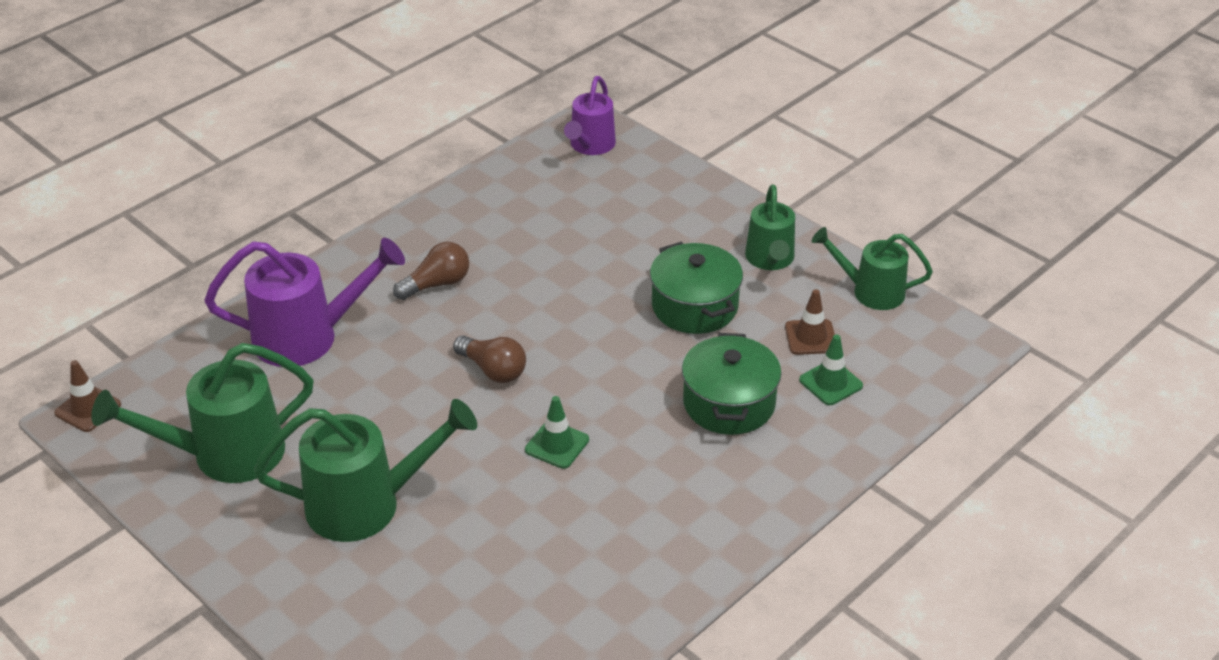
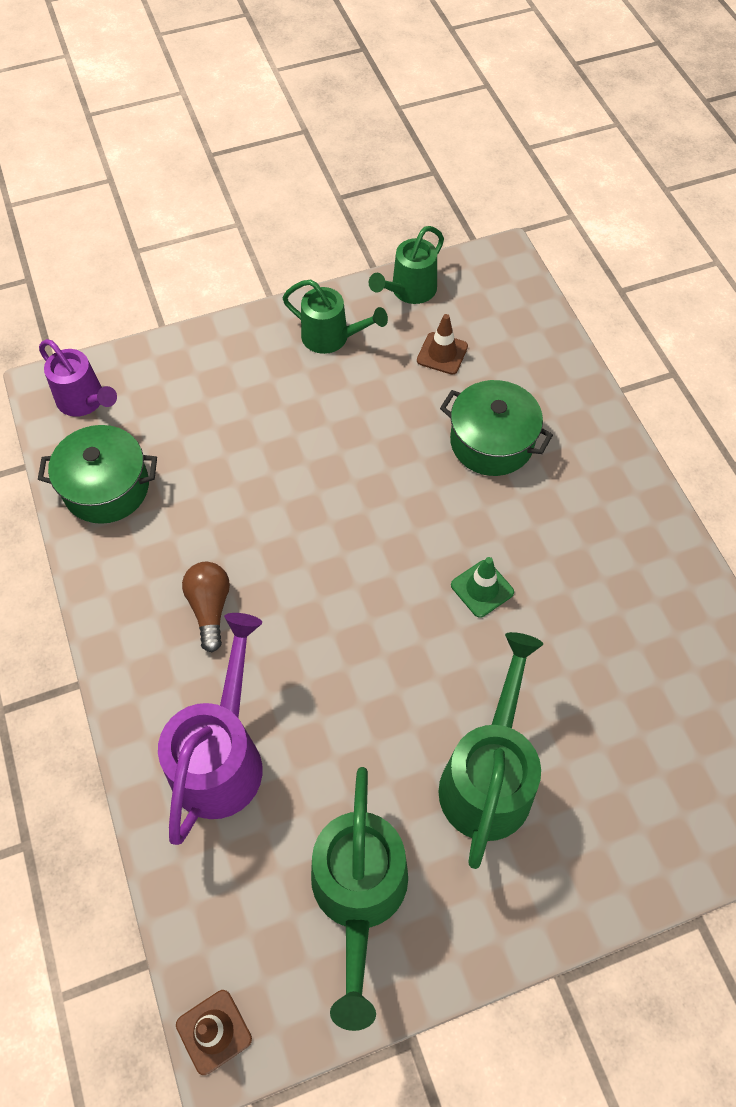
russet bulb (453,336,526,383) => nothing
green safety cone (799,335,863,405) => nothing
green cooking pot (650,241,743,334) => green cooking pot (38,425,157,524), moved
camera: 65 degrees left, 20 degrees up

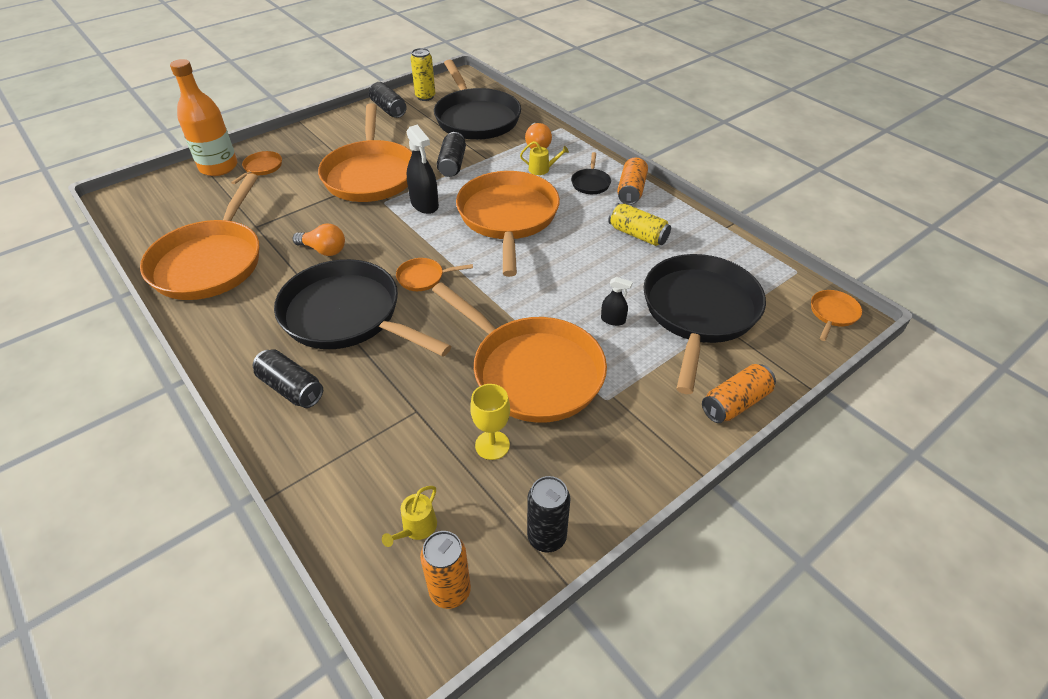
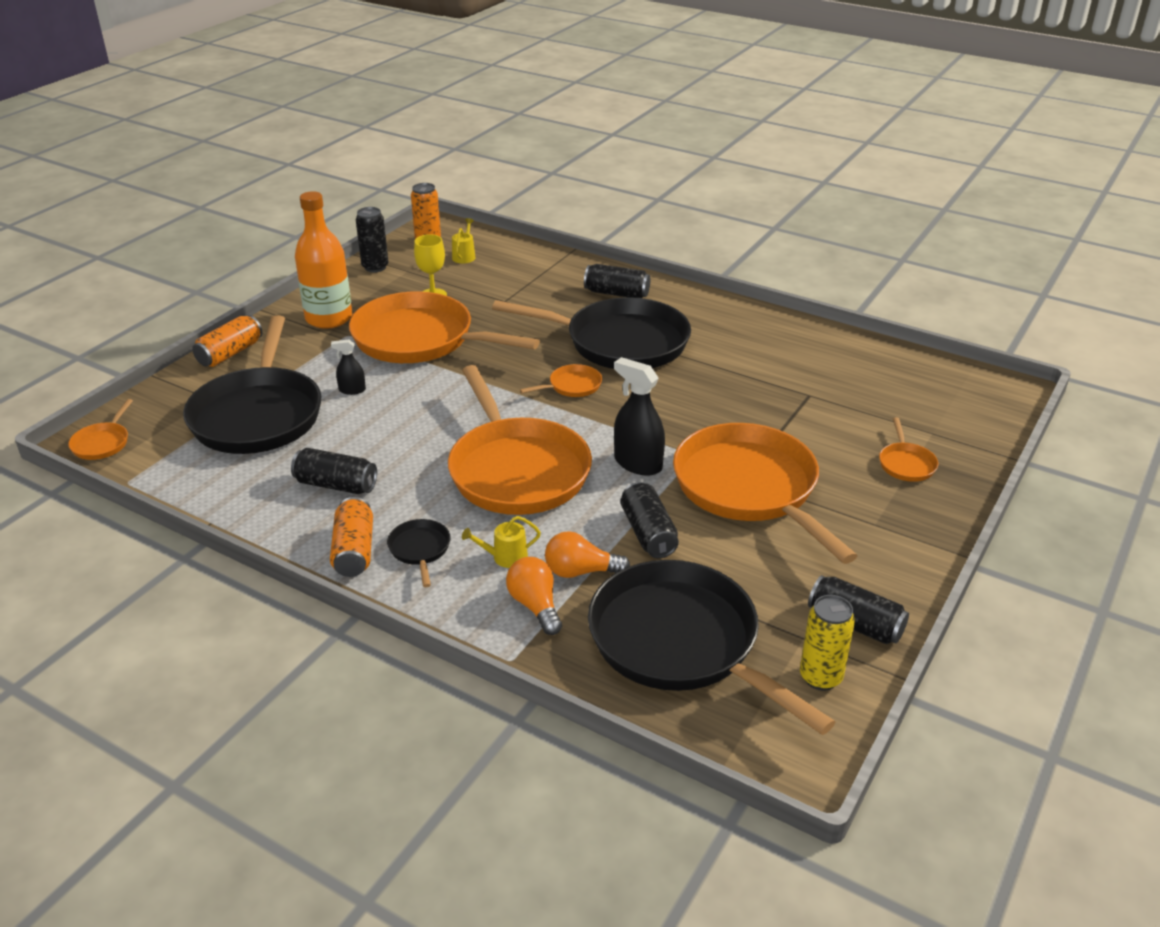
bright orange frying pan (140,173,259,300) => nothing
bright orange flask (170,59,237,176) => bright orange flask (295,191,352,329), moved
bright orange bulb (293,224,345,256) => bright orange bulb (545,531,630,578), moved
bright yellow tin (608,203,671,246) => jet-black tin (291,448,377,494)
camera: 160 degrees right, 10 degrees down

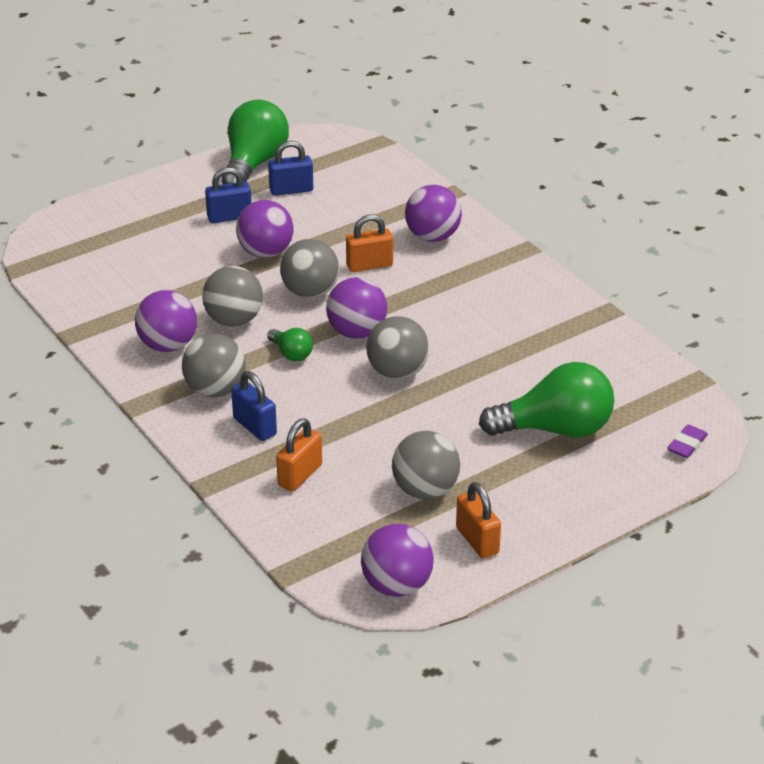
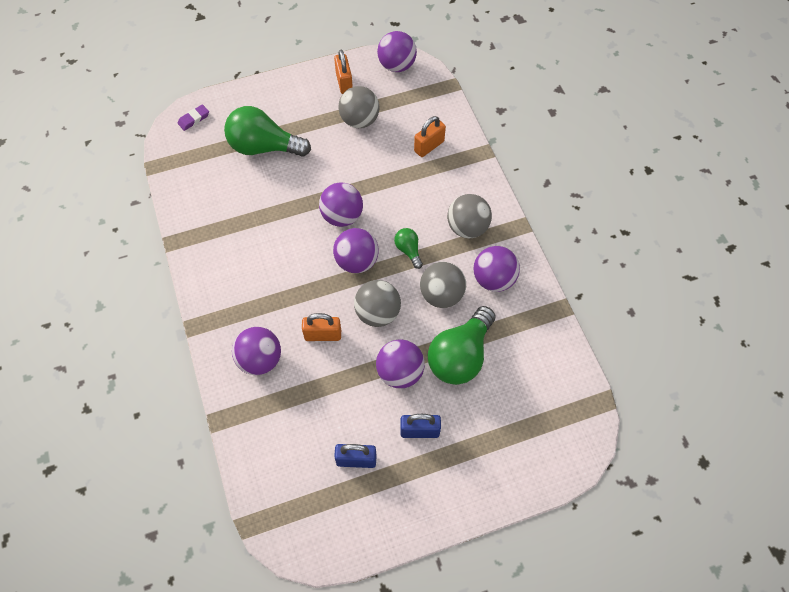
blue lock (231,371,277,441) => nothing
green bulb (222,100,289,184) => green bulb (428,306,496,385), moved
gray play ball (366,317,429,379) => violet play ball (319,182,363,227)
camera: 165 degrees left, 25 degrees up

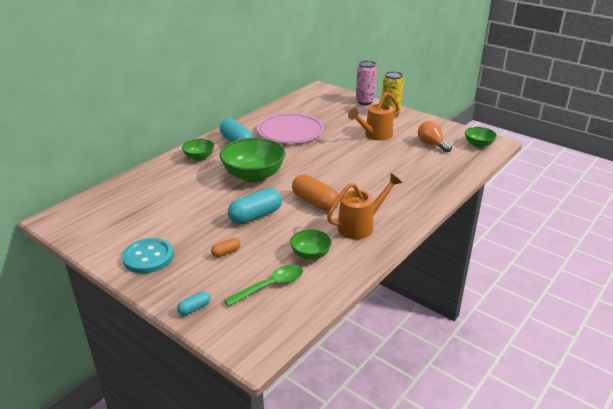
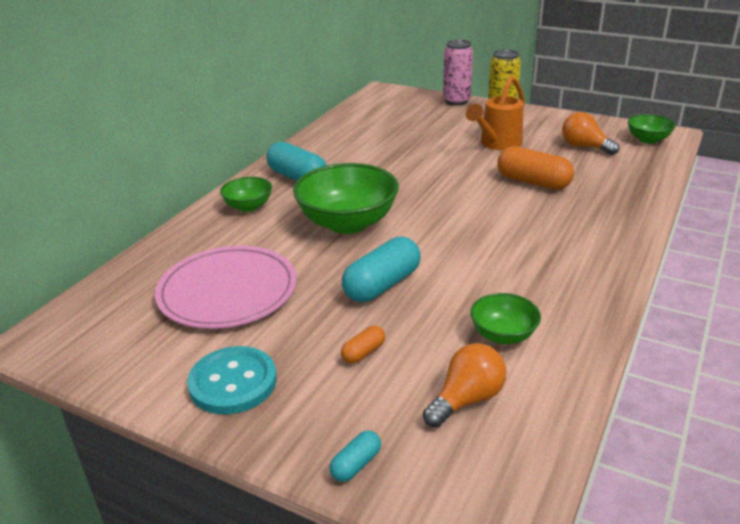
bright orange watering can (327,173,402,239) => nothing
rosy plate (257,113,324,143) => rosy plate (155,246,297,329), moved
bright orange pill shape (292,174,339,211) => bright orange pill shape (497,146,574,190), moved
green teaspoon (224,264,303,307) => bright orange bulb (423,343,506,428)
camera: 10 degrees left, 0 degrees up

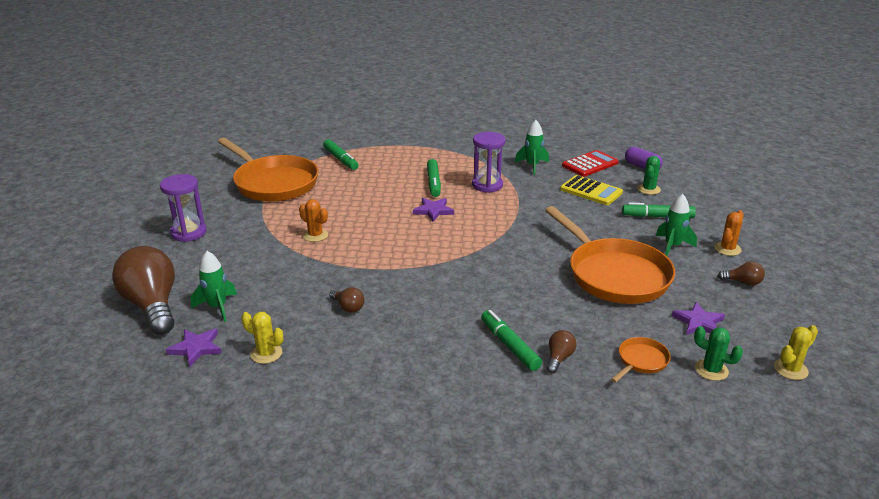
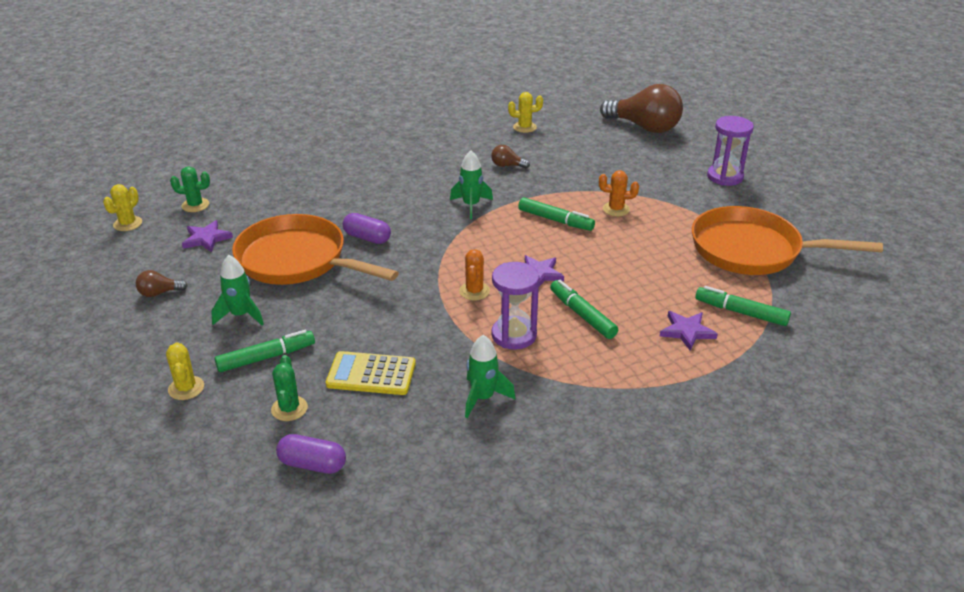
russet bulb (546,330,576,373) => nothing
scarlet calculator (562,150,619,177) => nothing
bright orange frying pan (611,337,671,383) => nothing
nothing => bright yellow saguaro cactus (166,342,204,400)
nothing => violet pill shape (343,213,391,244)
violet five-pointed star (166,329,222,367) => violet five-pointed star (660,311,718,351), moved
green rocket (191,251,237,322) => green rocket (450,150,493,219), moved
green marker (481,310,542,371) => green marker (518,197,595,231), moved
bright orange saguaro cactus (714,210,744,256) => bright orange saguaro cactus (459,249,490,300), moved
camera: 150 degrees right, 5 degrees up

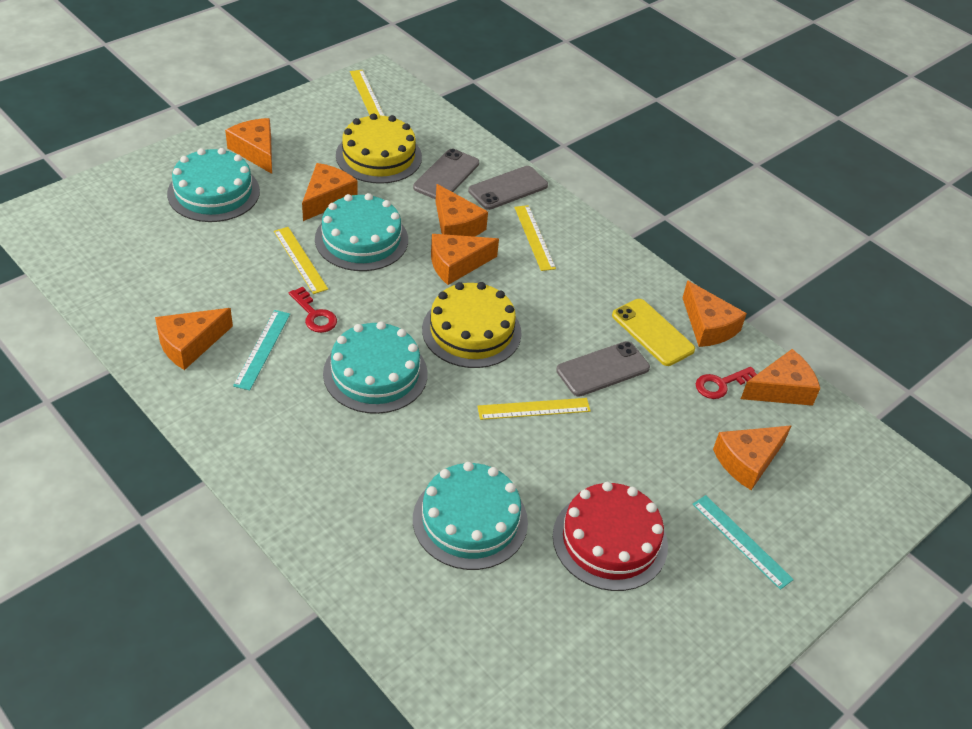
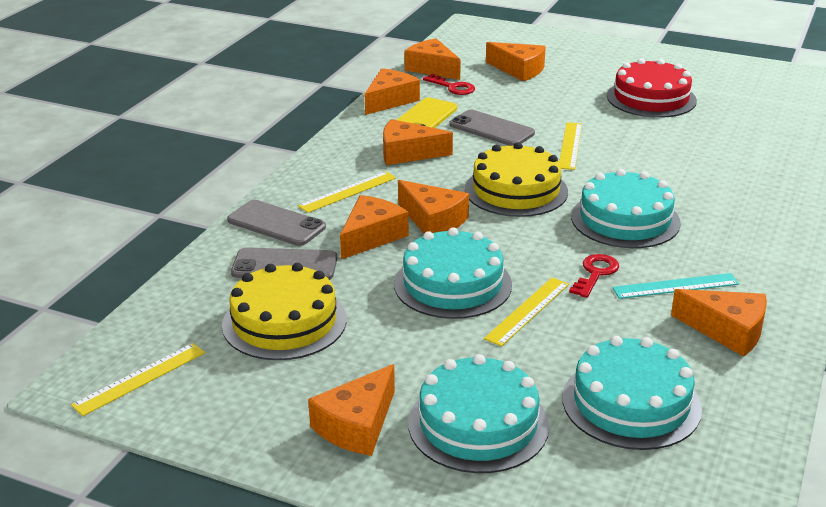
turquoise measuring stick (693,495,794,590) => nothing
bright orange cheese wedge (302,163,358,221) => bright orange cheese wedge (383,119,453,165), moved
turquoise cake (413,462,528,570) => turquoise cake (562,336,702,450), moved
bright yellow measuring stick (477,398,591,420) => bright yellow measuring stick (559,122,582,170), 45 degrees clockwise
camera: 110 degrees left, 15 degrees down

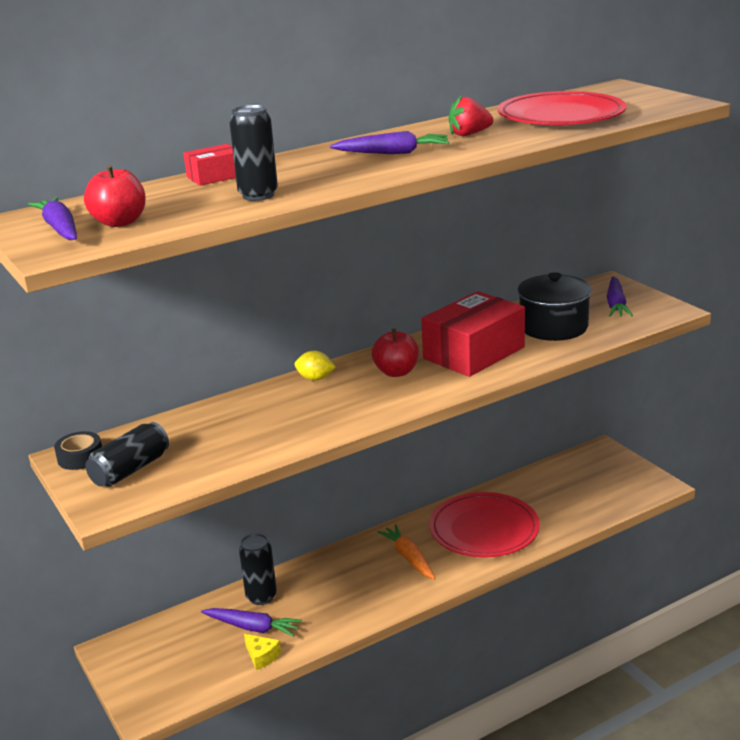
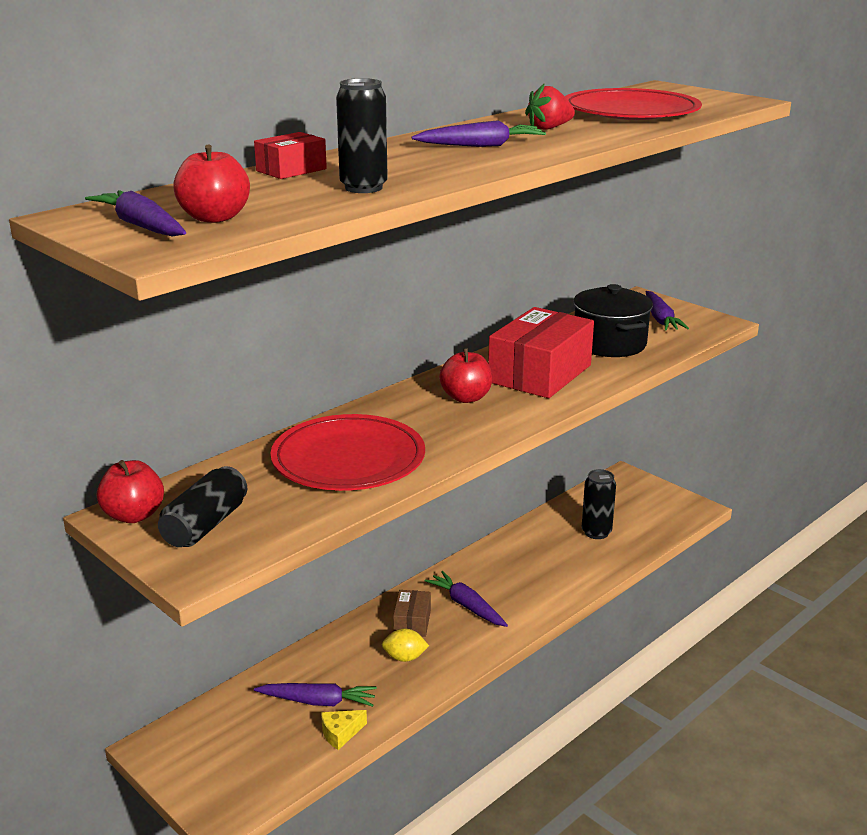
nothing => russet package (393,590,431,637)
jet-black tin (239,533,277,605) => jet-black tin (582,469,616,539), moved
bright yellow lemon (294,351,336,381) => bright yellow lemon (382,628,429,662), moved
scarlet plate (429,492,540,557) => scarlet plate (271,414,425,491), moved
jet-black roll of tape (54,431,102,470) => scarlet toy apple (97,460,164,523)
bright orange root vegetable (377,525,436,580) => violet root vegetable (425,571,508,627)
bright yellow cheese wedge (244,634,281,670) => bright yellow cheese wedge (321,710,367,750), 120 degrees clockwise
camera: 15 degrees left, 0 degrees up

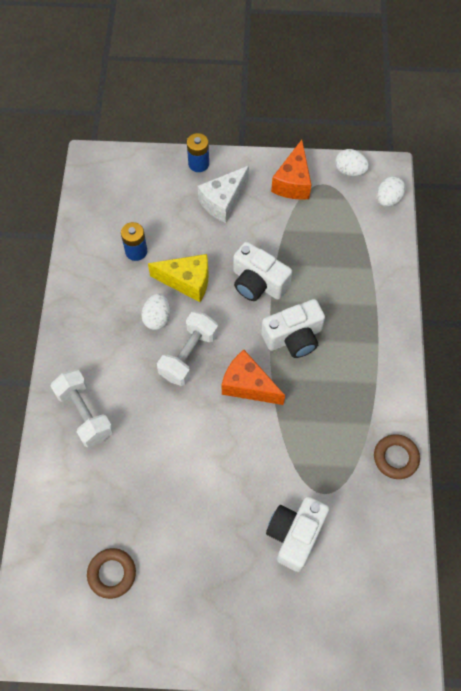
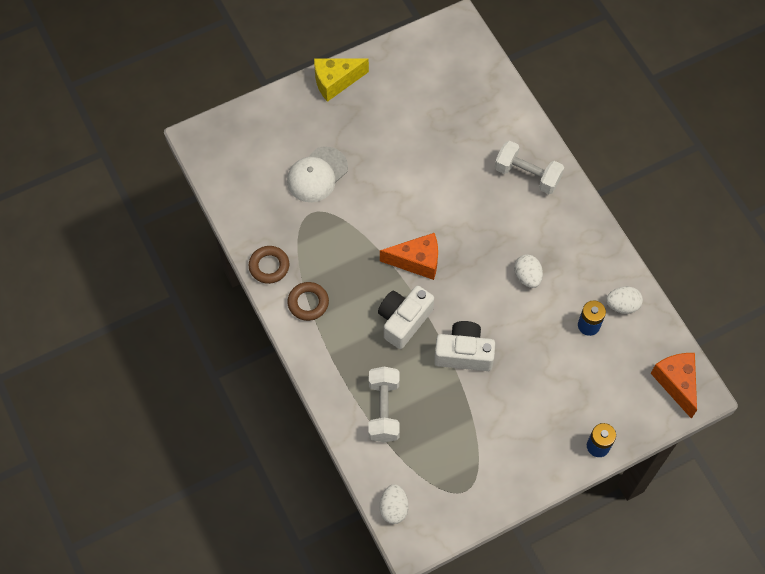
white cheese wedge (198,166,249,223) => nothing
russet ring (87,548,136,599) => russet ring (287,282,329,321), moved
bright yellow cheese wedge (148,254,209,302) => bright yellow cheese wedge (314,58,369,102), moved
white free weight (157,311,218,386) => white free weight (368,366,400,442), moved
bright orange cheese wedge (271,140,311,200) => bright orange cheese wedge (651,353,697,419), moved
white egg (335,149,369,176) => white egg (606,286,643,314), moved
white photo camera (266,496,329,572) => white baseball cap (287,146,348,202)
camera: 150 degrees right, 0 degrees up

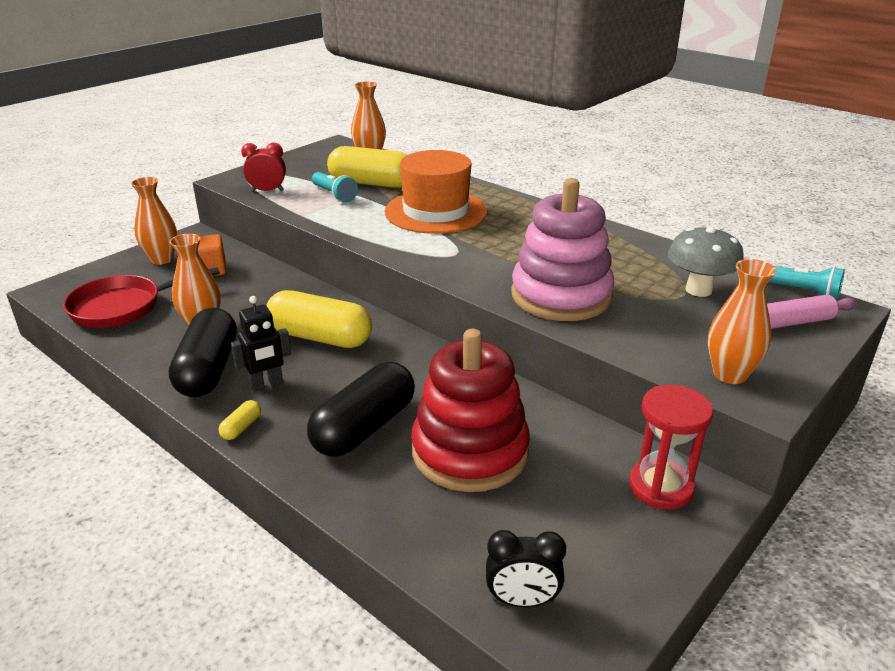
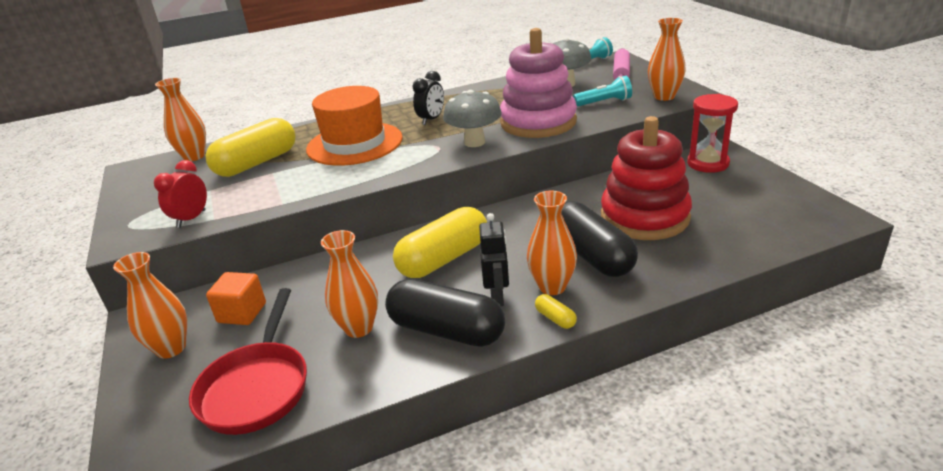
nothing => gray mushroom (443,90,502,147)
nothing => bright orange tall vase (527,191,577,295)
turquoise torch (312,172,358,202) => turquoise torch (573,76,632,107), moved
jet-black clock (486,530,566,607) => jet-black clock (412,71,444,125), moved
camera: 60 degrees left, 0 degrees up

